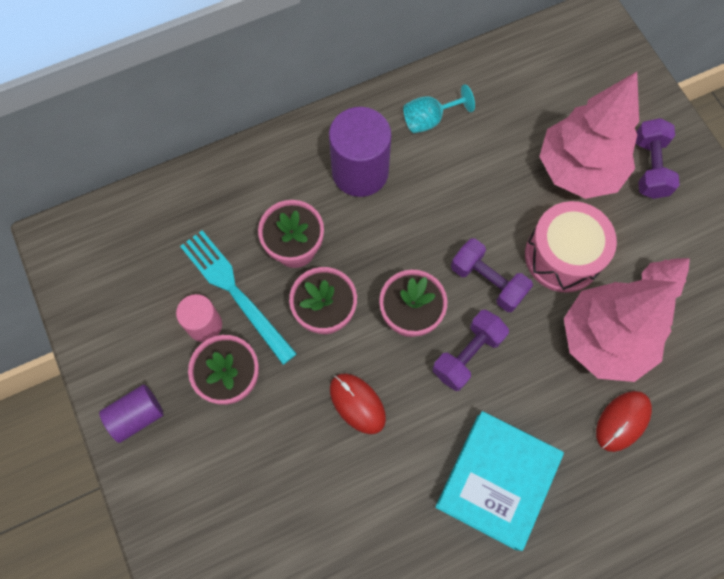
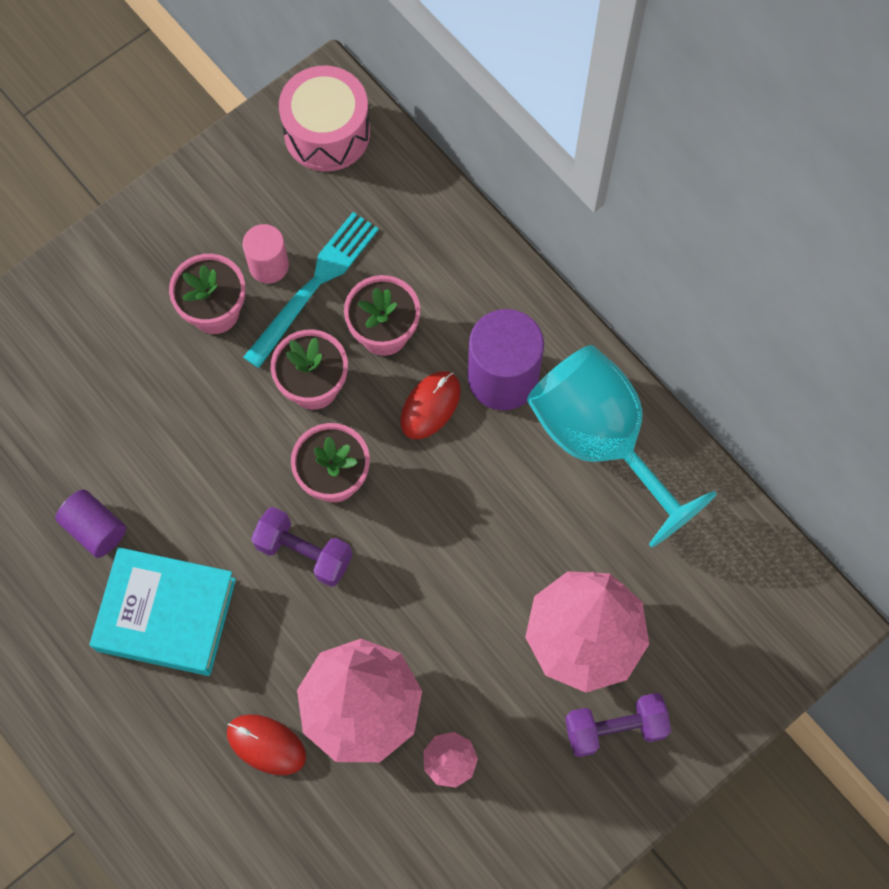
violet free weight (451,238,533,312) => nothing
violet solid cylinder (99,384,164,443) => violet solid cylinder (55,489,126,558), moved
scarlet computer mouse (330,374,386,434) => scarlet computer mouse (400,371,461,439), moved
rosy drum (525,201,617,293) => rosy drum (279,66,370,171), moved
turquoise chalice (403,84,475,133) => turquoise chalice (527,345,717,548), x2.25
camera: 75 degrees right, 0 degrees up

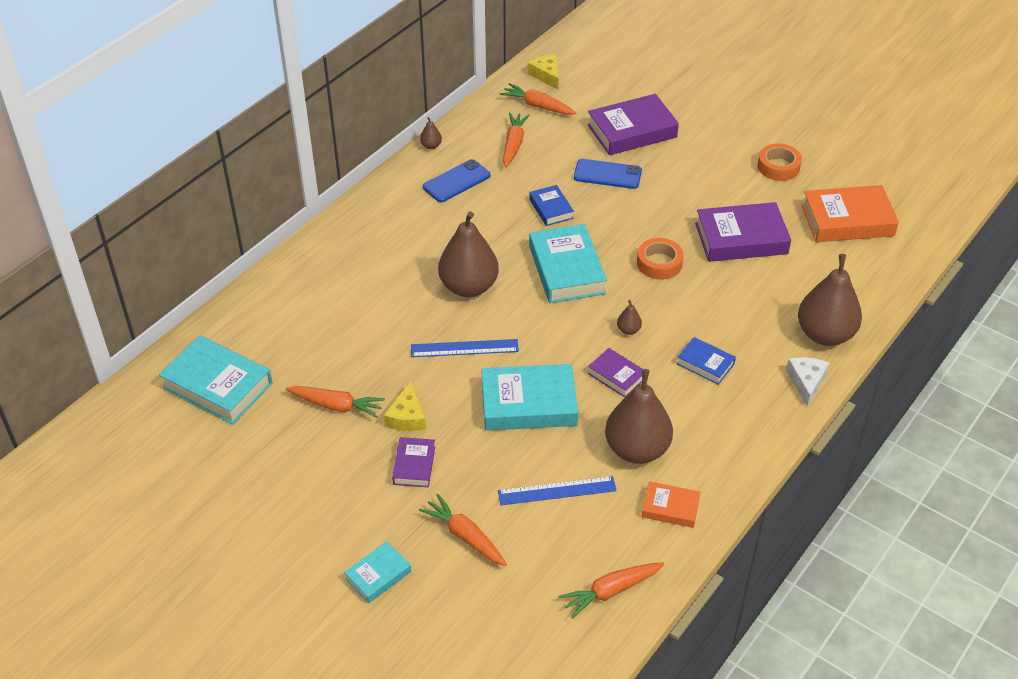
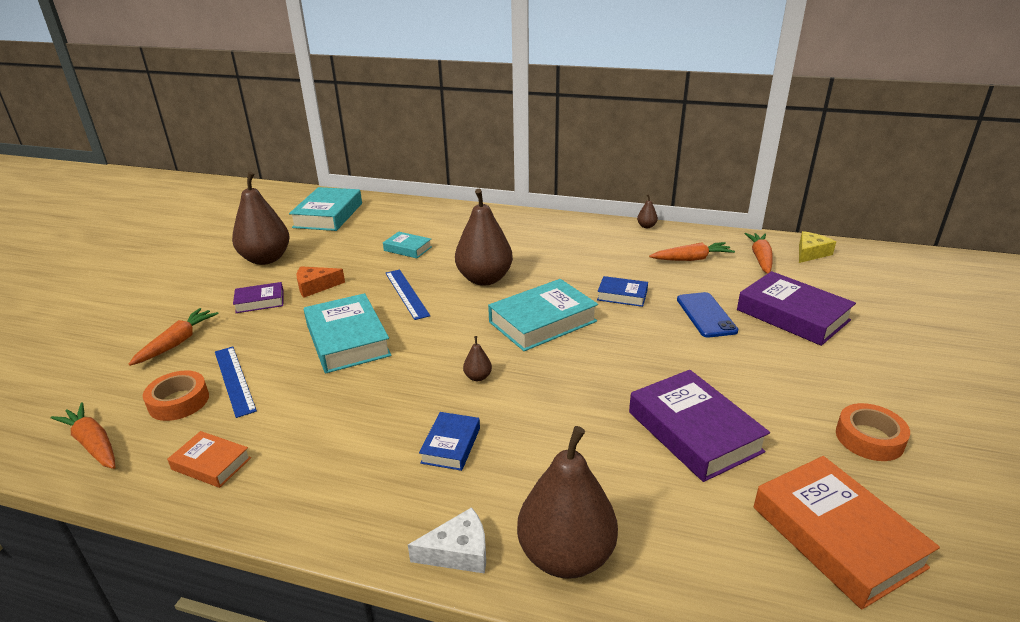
bright orange root vegetable (286,386,385,418) => nothing
blue phone (423,159,490,202) => nothing
violet hardback (588,348,643,397) => nothing
turquoise hardback (344,541,411,603) => turquoise hardback (383,232,432,258), moved
russet pear (605,369,673,464) => russet pear (232,172,290,265), moved
bright orange roll of tape (637,238,683,280) => bright orange roll of tape (143,370,209,421), moved
bright yellow cheese wedge (384,381,426,431) => bright orange cheese wedge (297,266,345,297)
blue hardback (529,185,574,226) => blue hardback (597,276,648,307), 60 degrees clockwise
bright orange hardback (642,481,701,528) => bright orange hardback (167,431,251,488), 60 degrees counterclockwise
camera: 70 degrees right, 15 degrees down

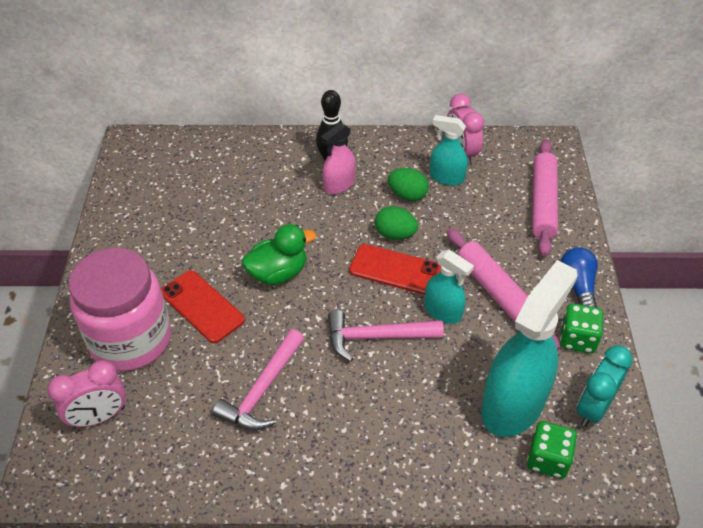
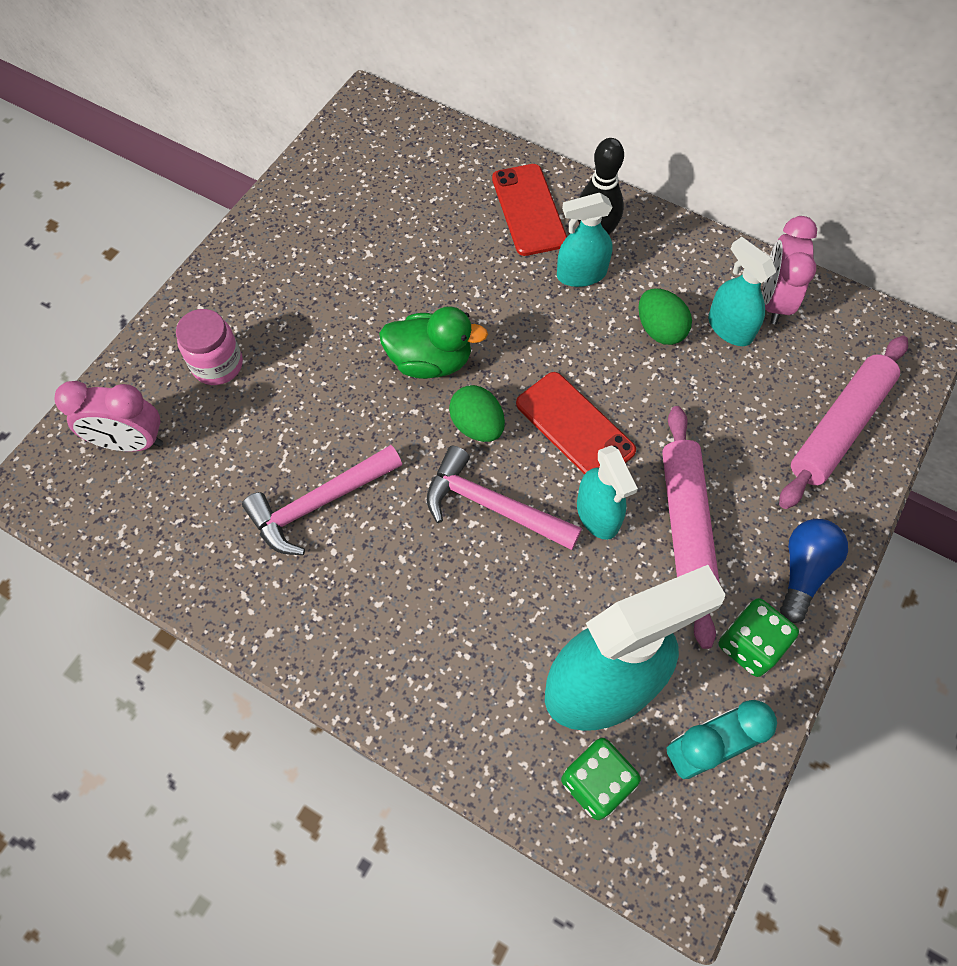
scarlet phone (161,270,245,343) => scarlet phone (492,164,567,256), moved
green egg (375,206,418,240) => green egg (449,385,505,442), moved
rosy spray bottle (321,123,355,194) => turquoise spray bottle (557,193,613,287)
rosy preserve jar (69,248,171,371) => rosy preserve jar (176,309,243,385), x0.49
camera: 30 degrees right, 15 degrees up

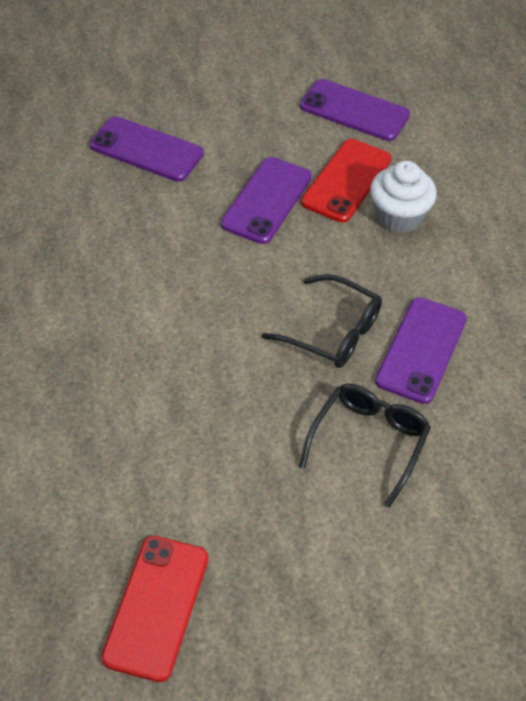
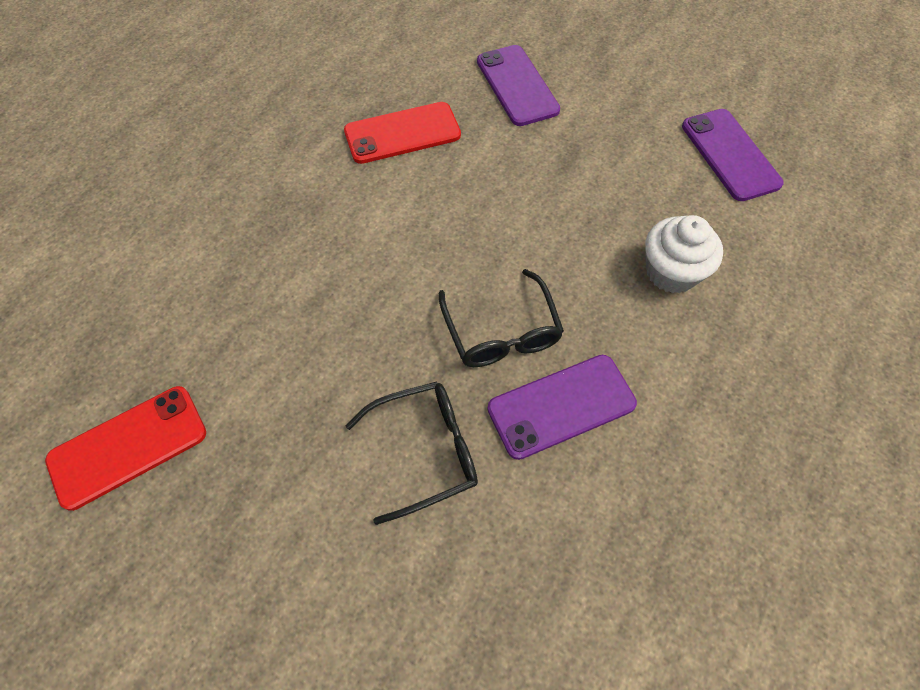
violet phone (221,157,312,244) => nothing
scarlet phone (301,139,391,223) => scarlet phone (344,102,461,164), moved
camera: 45 degrees right, 10 degrees up

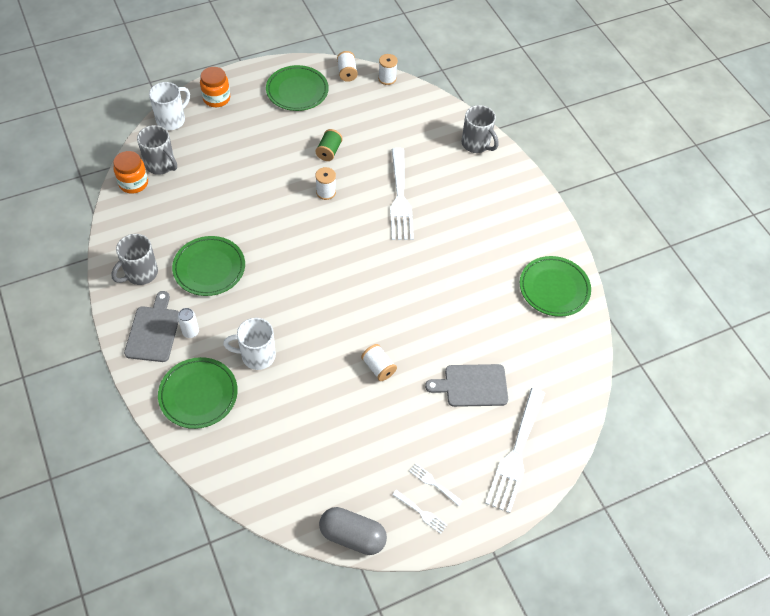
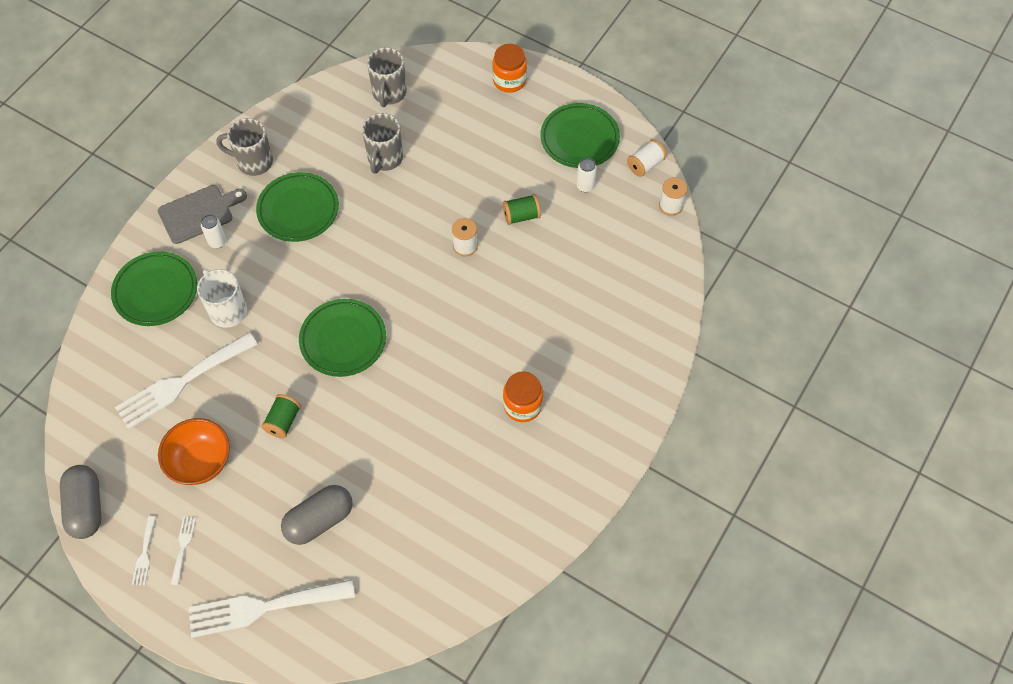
white coffee mug (149,82,190,130) => nothing
nothing => bright orange bowl (158,418,230,485)
nothing => white tin (576,158,597,192)
bright orange preserve jar (113,151,148,194) => bright orange preserve jar (503,371,543,422), moved
white table fork (390,148,414,240) => white table fork (115,332,258,429), moved
gray coffee mug (462,105,498,153) => gray coffee mug (362,113,403,174), moved
green plate (520,256,591,317) => green plate (299,299,386,377), moved
gray chopping board (425,364,508,407) => gray pill shape (281,485,353,545)
white reel of thread (361,344,397,381) => green reel of thread (261,394,301,438)
camera: 60 degrees right, 5 degrees up

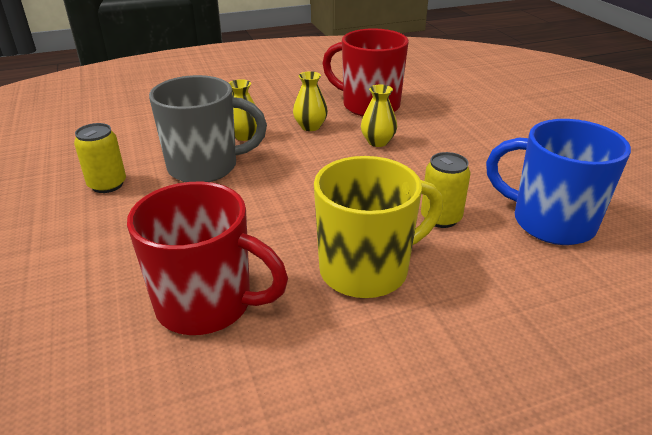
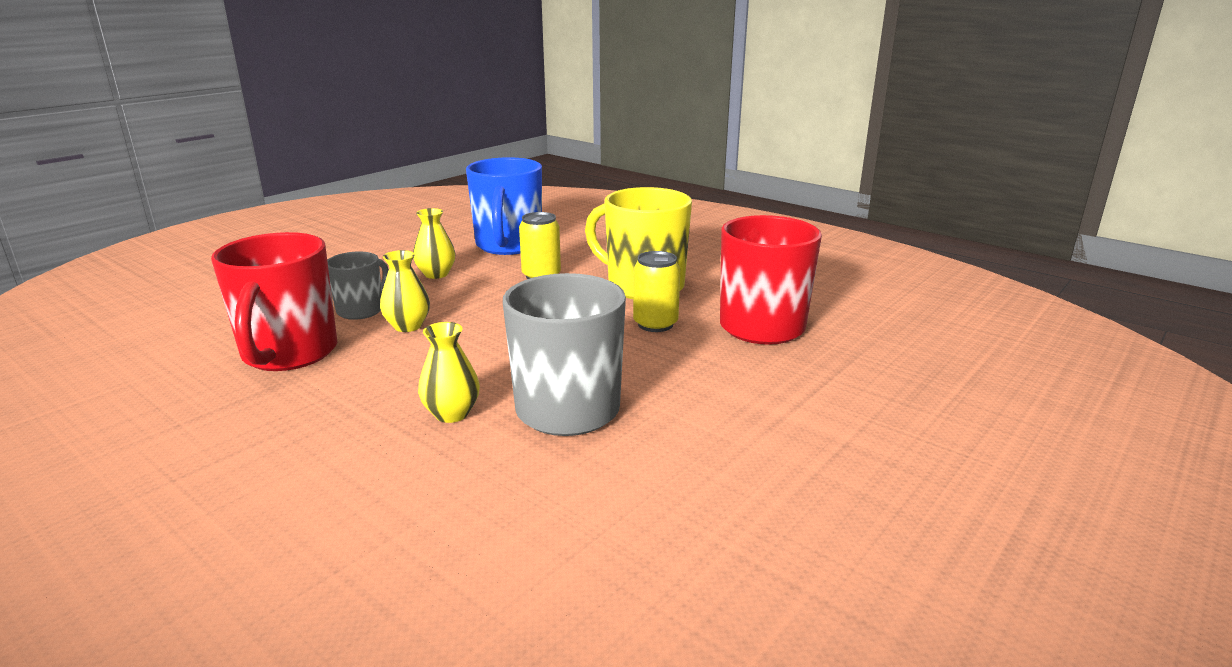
nothing => gray coffee mug (327,251,389,320)
bright yellow tin (74,123,126,193) => bright yellow tin (633,251,680,332), moved
bright yellow tall vase (293,71,328,131) => bright yellow tall vase (413,208,456,279), moved
camera: 120 degrees left, 10 degrees down

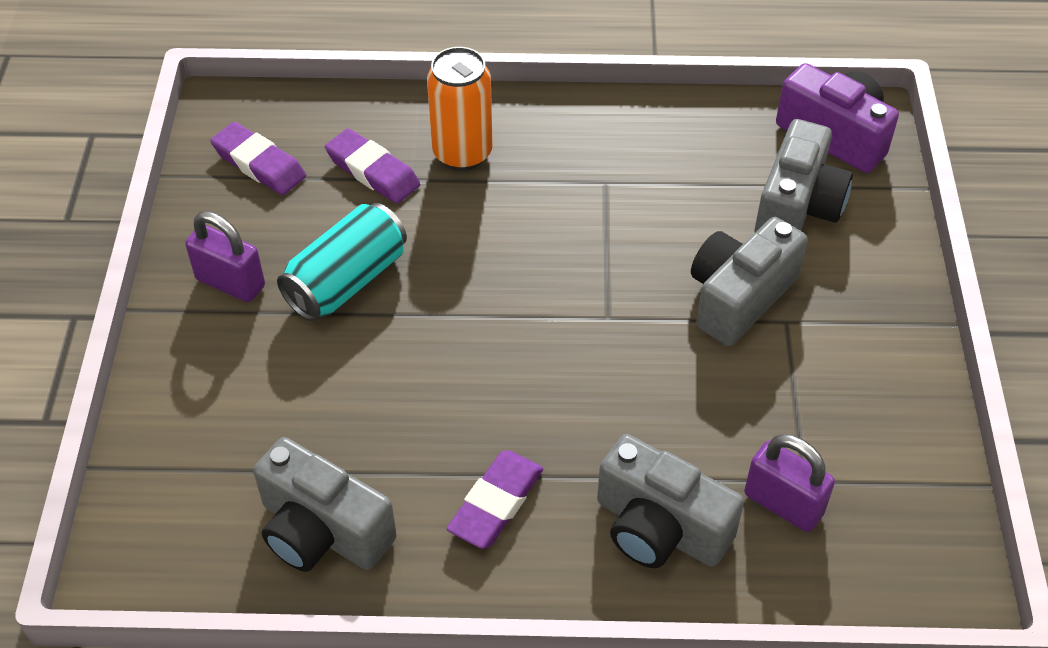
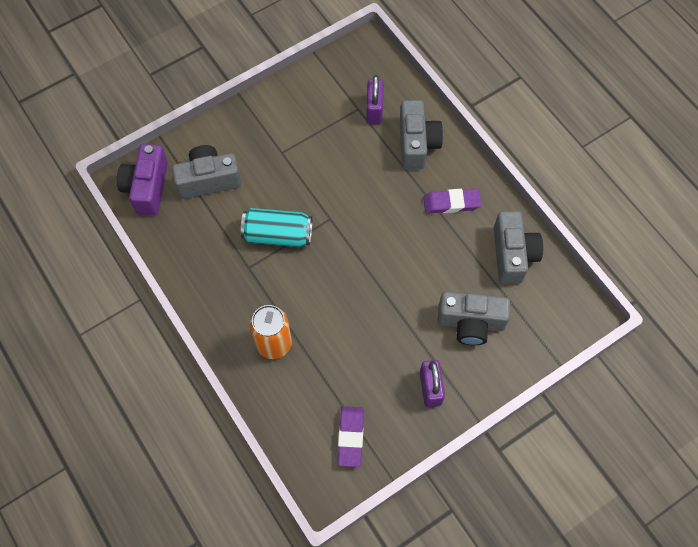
violet gum eraser (325,128,420,204) => nothing
turquoise tin (277,203,407,321) => turquoise tin (241,208,312,247), moved
gray photo camera (691,217,808,346) => gray photo camera (438,292,511,345), moved
camera: 125 degrees left, 15 degrees up

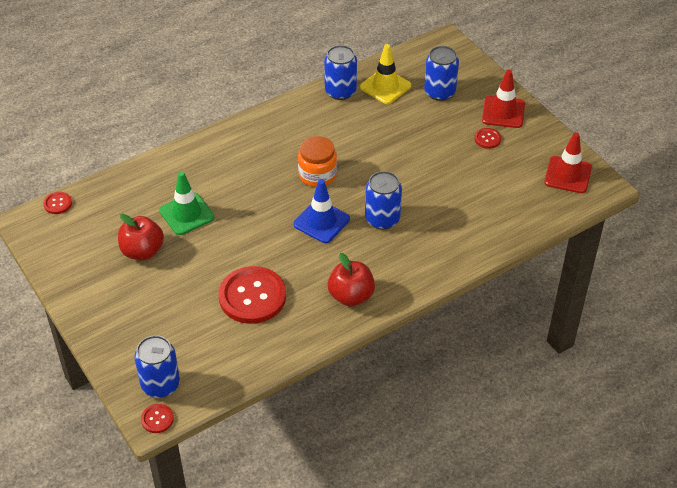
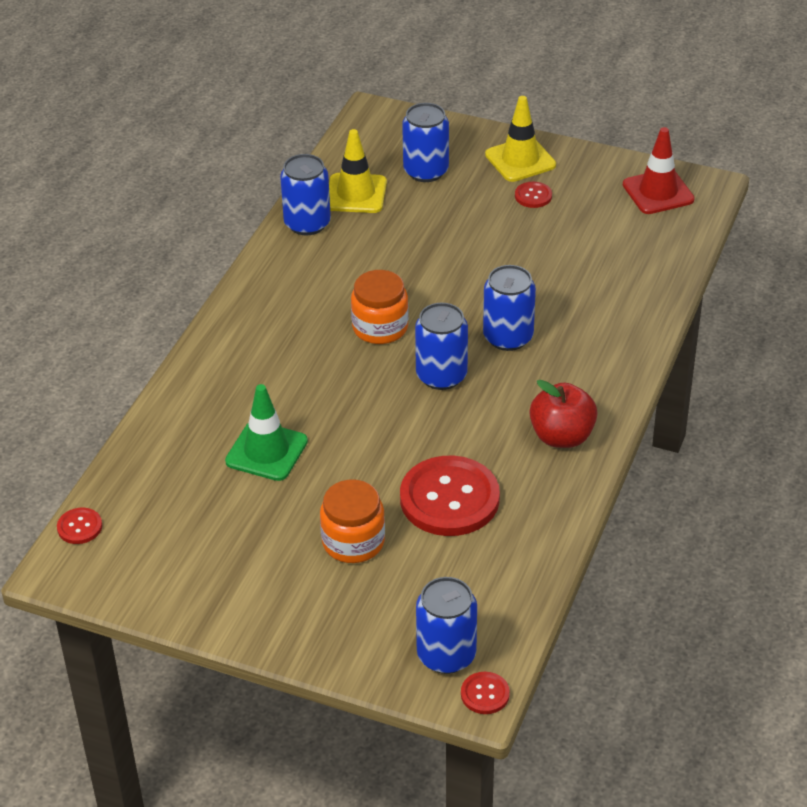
scarlet toy apple (118,214,164,260) => nothing
nothing => bright orange preserve jar (320,480,385,563)
blue safety cone (294,179,350,243) => blue tin (415,303,468,390)
scarlet safety cone (482,70,525,128) => bright yellow safety cone (485,96,556,182)
camera: 35 degrees left, 5 degrees down

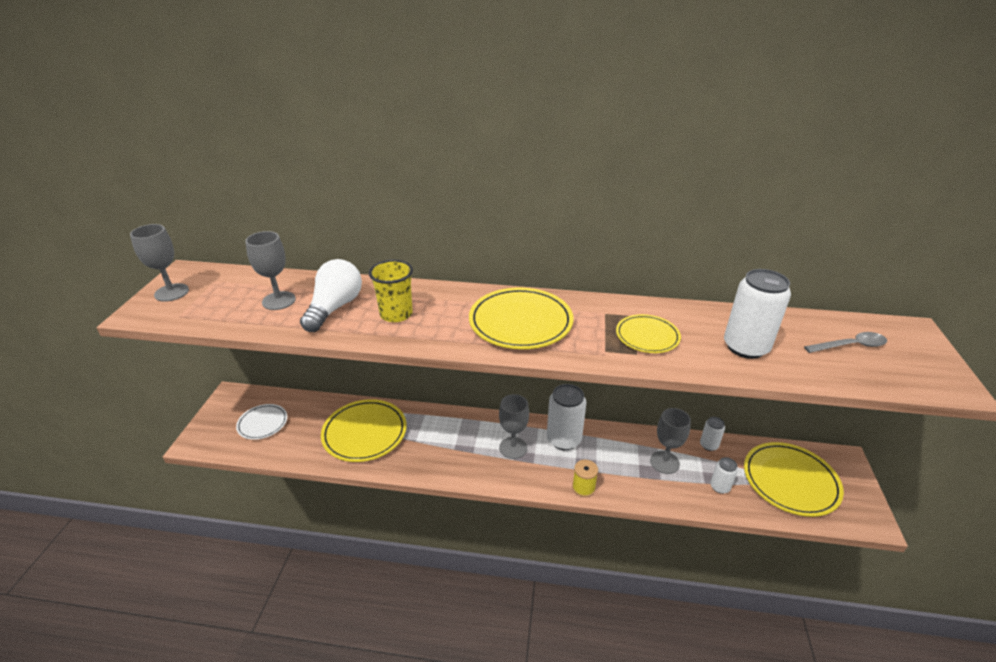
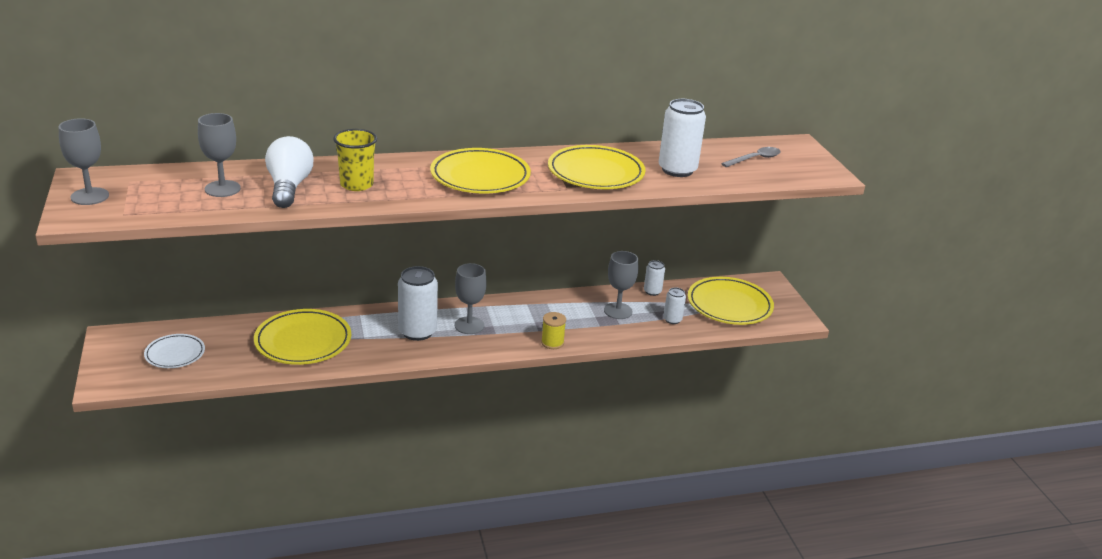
white tin (547,384,586,450) => white tin (398,266,438,341), moved
bright yellow plate (616,314,681,353) => bright yellow plate (548,145,646,189), x1.69
camera: 25 degrees left, 5 degrees down

